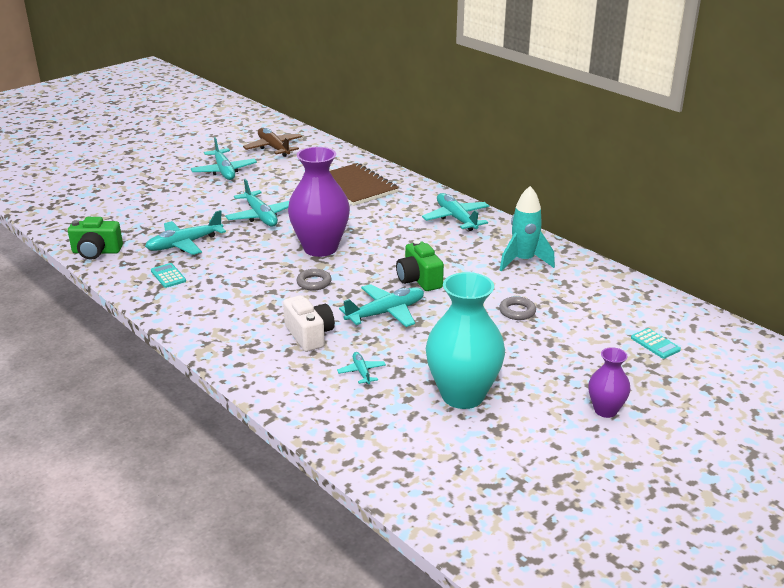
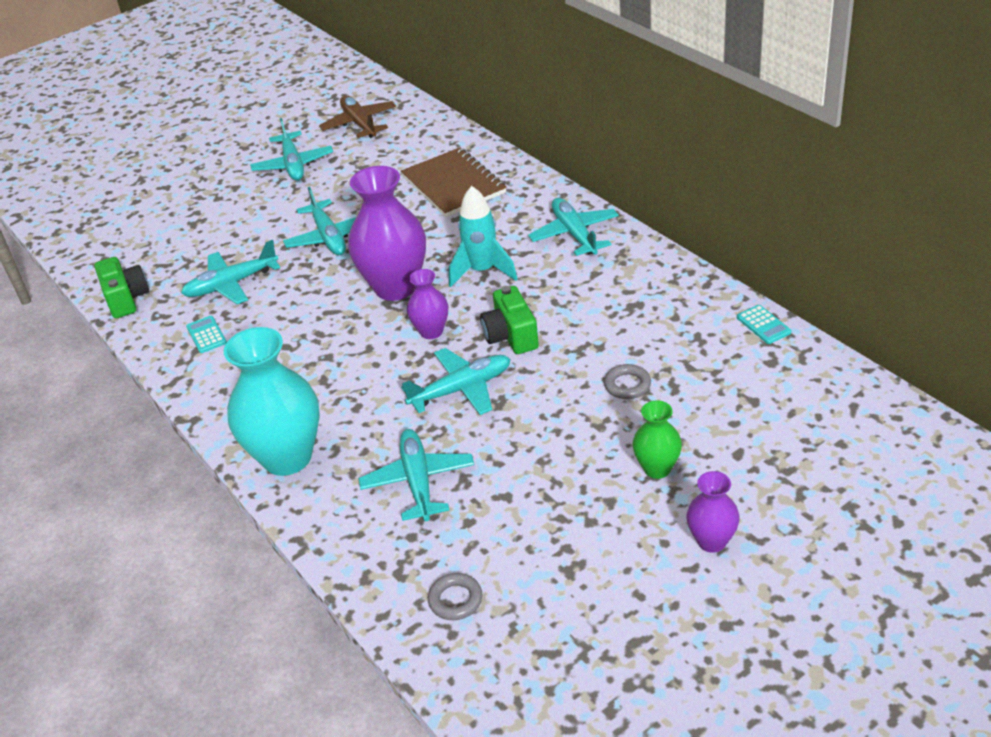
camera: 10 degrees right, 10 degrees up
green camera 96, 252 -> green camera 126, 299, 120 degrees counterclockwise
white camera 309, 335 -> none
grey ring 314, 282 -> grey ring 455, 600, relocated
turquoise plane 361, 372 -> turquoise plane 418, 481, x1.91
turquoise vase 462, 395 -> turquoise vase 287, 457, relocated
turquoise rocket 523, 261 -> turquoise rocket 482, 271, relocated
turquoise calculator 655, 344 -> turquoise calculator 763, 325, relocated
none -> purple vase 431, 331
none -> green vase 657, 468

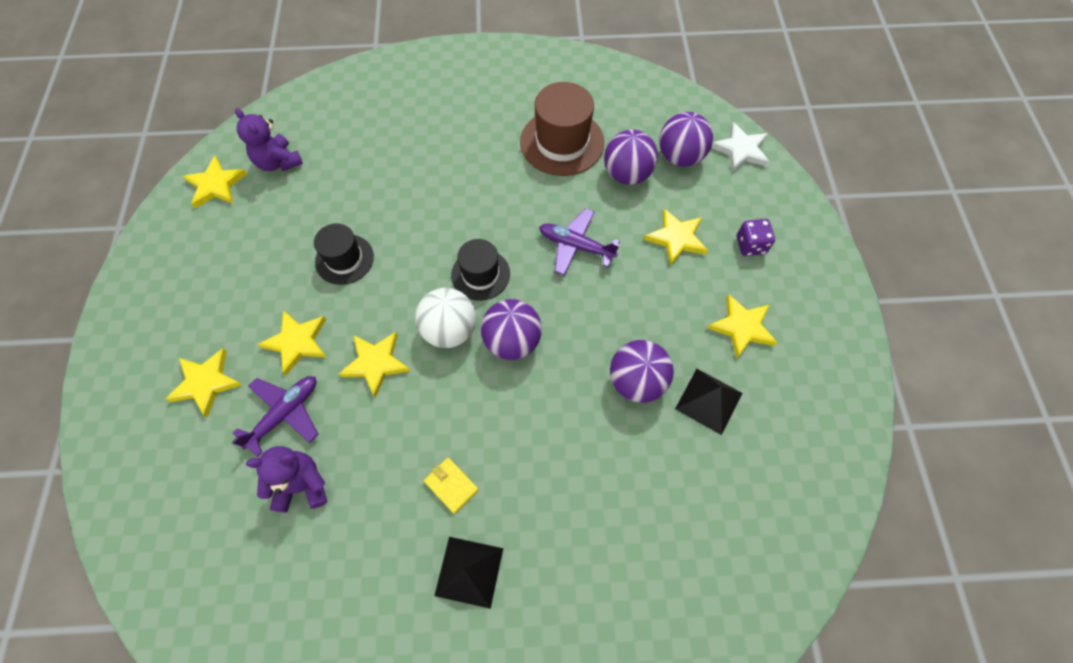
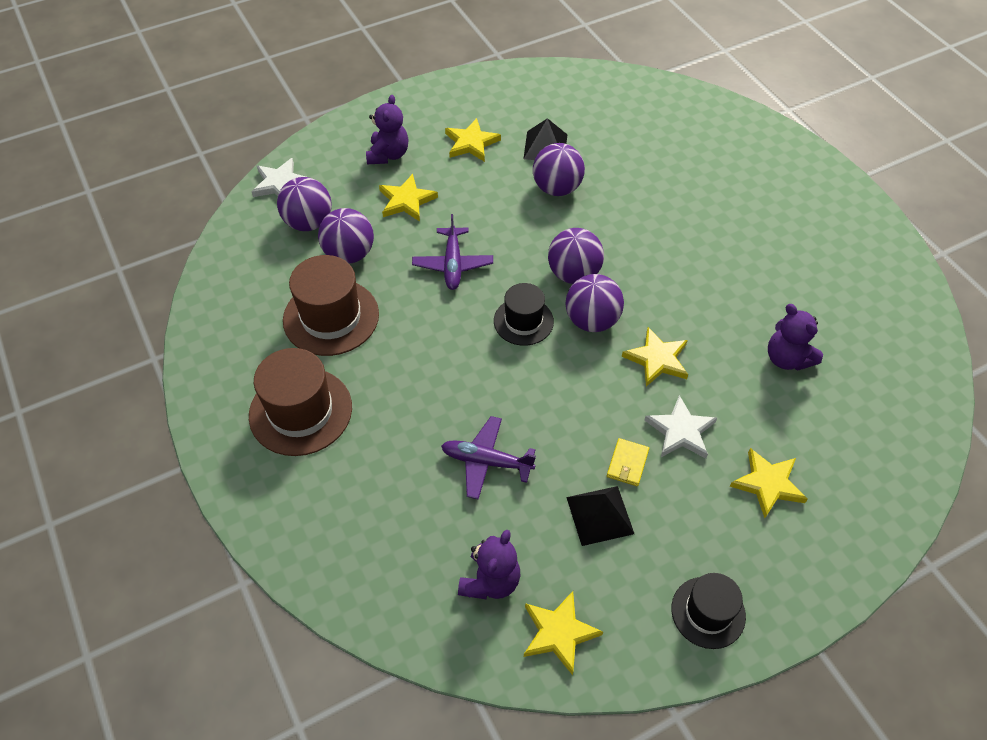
camera: 115 degrees left, 10 degrees down
purple plane 285, 413 -> purple plane 486, 461, relocated
yellow star 297, 342 -> white star 681, 431
black hat 344, 259 -> black hat 708, 612, relocated
white ball 449, 330 -> purple ball 592, 320
yellow wallet 451, 485 -> yellow wallet 627, 464, relocated
black pyramid 469, 572 -> black pyramid 600, 515, relocated
purple dice 750, 245 -> purple teddy bear 388, 155
none -> brown hat 300, 411

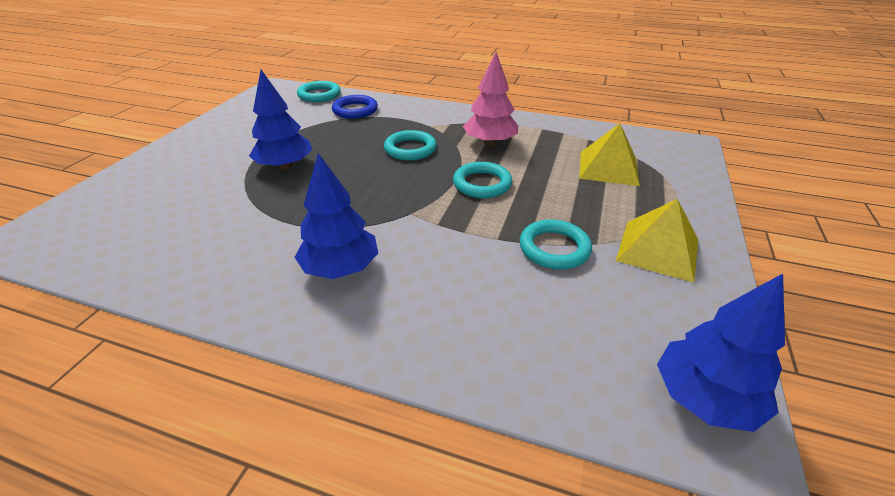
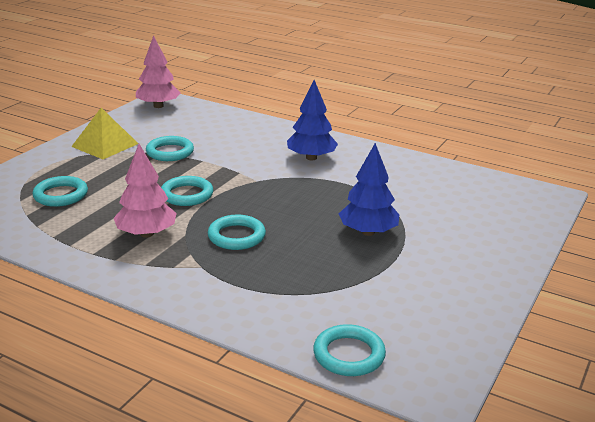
camera: 170 degrees left, 10 degrees down
blue ring 355, 110 -> none
yellow pyramid 608, 168 -> turquoise ring 61, 195
blue tree 704, 398 -> pink tree 158, 106

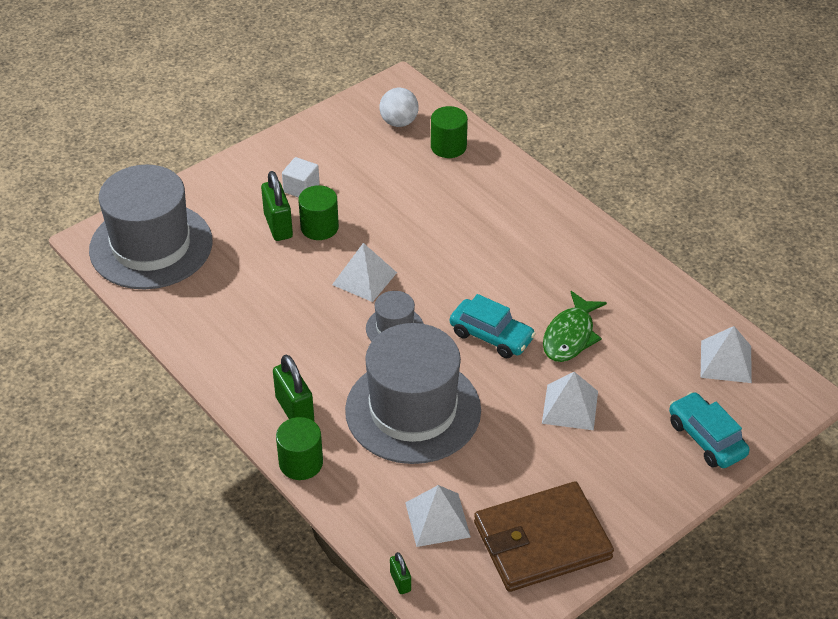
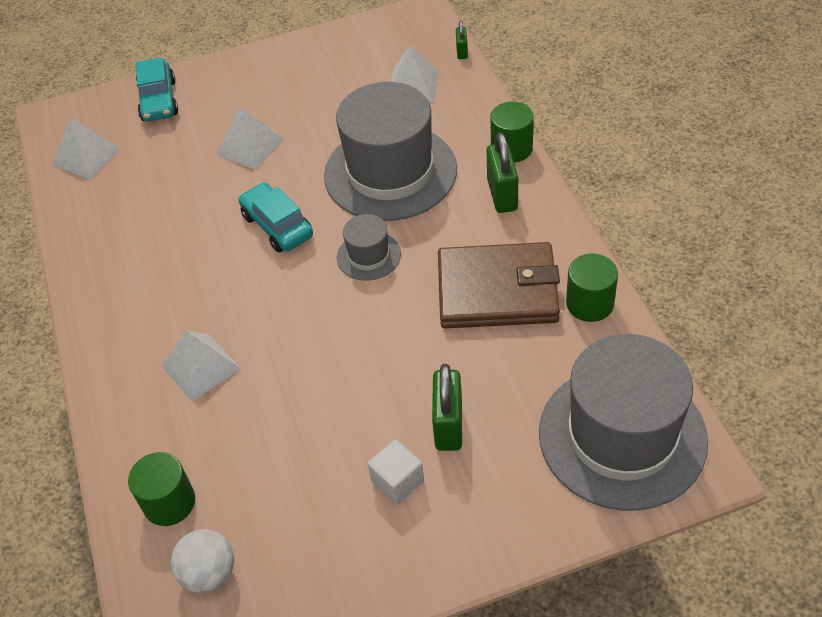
camera: 155 degrees left, 5 degrees up
green cylinder 319, 227 -> green cylinder 590, 303, relocated
white pyramid 364, 278 -> white pyramid 201, 367, relocated
brown wallet 542, 541 -> brown wallet 497, 290, relocated
green fish 570, 336 -> none

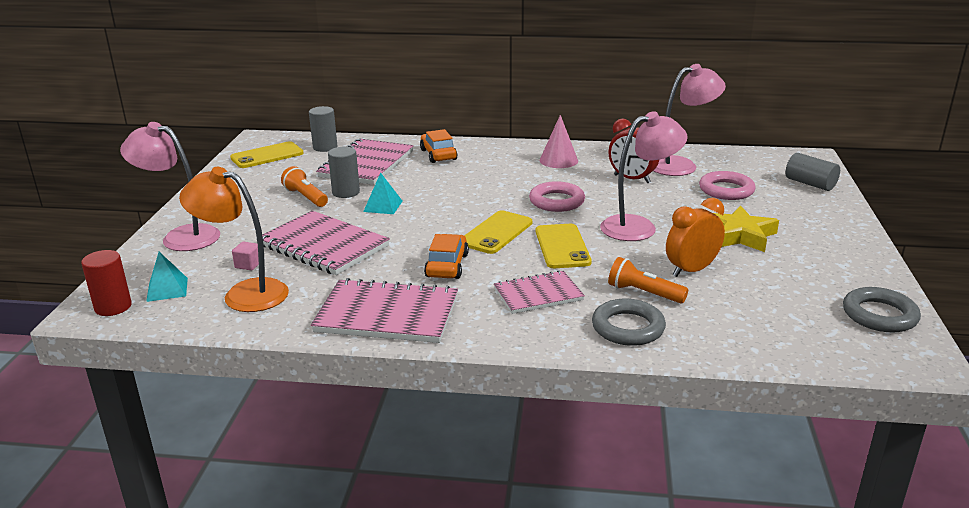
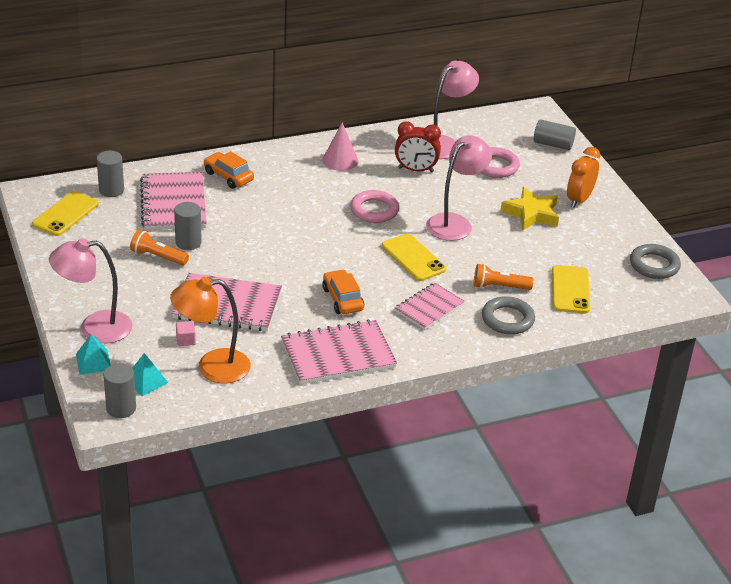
camera: 30 degrees left, 10 degrees up
red cylinder 113, 307 -> grey cylinder 121, 408
turquoise pyramid 383, 206 -> turquoise pyramid 93, 362, relocated
yellow phone 496, 233 -> yellow phone 570, 290, relocated
orange clock 691, 270 -> orange clock 579, 200, relocated

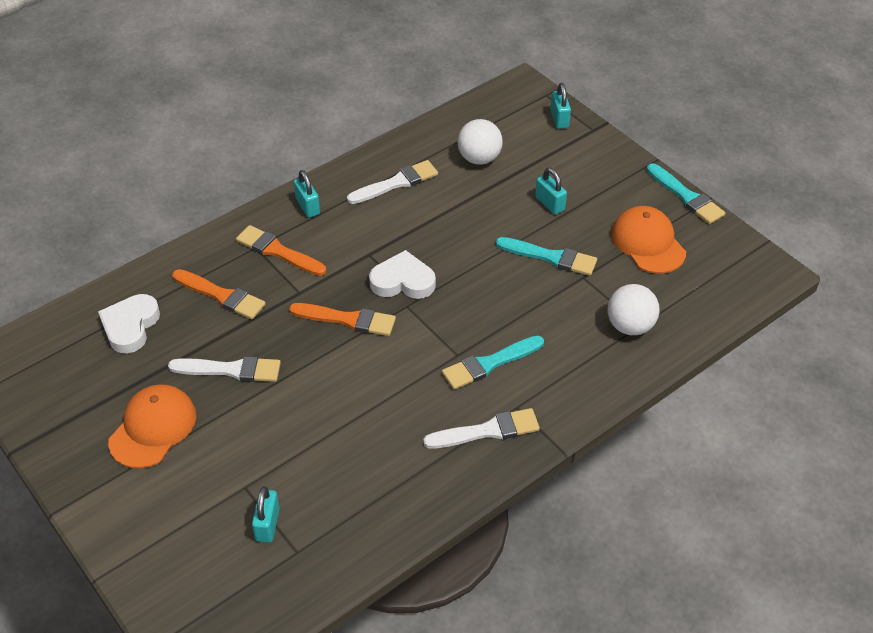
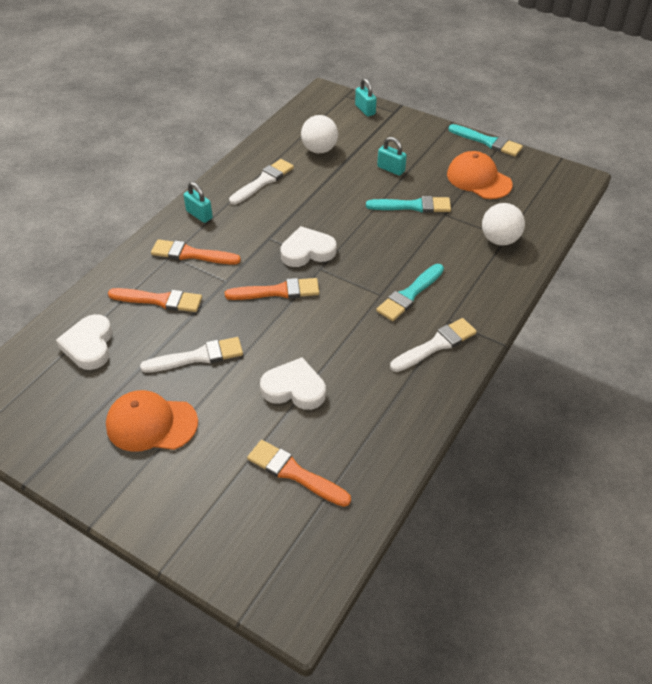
camera: 20 degrees left, 0 degrees up
orange cap 153, 428 -> orange cap 151, 423, 90 degrees counterclockwise
turquoise padlock 267, 524 -> orange brush 295, 473
none -> white heart 294, 388

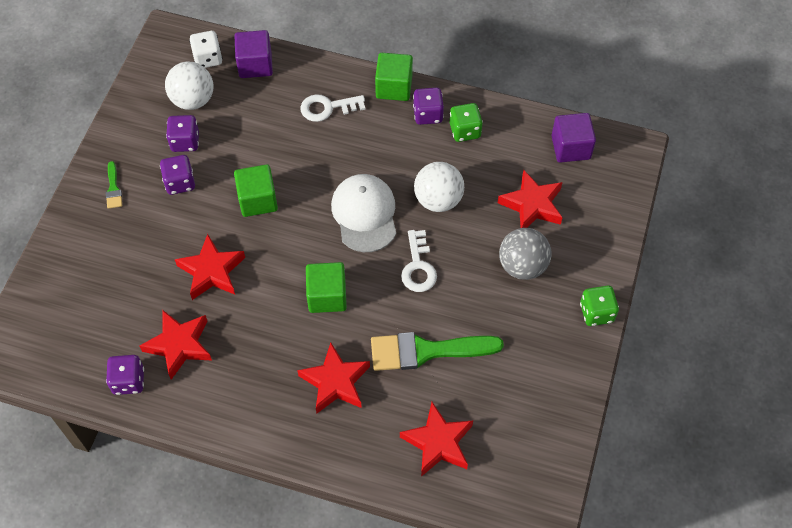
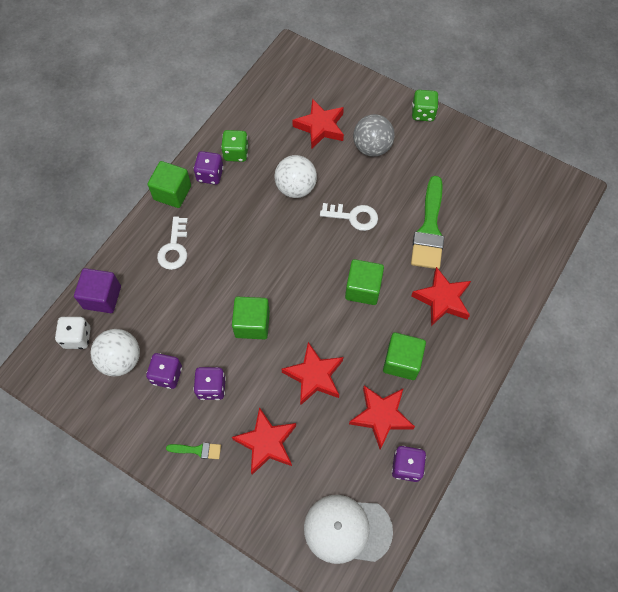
camera: 75 degrees left, 5 degrees up
white cap 364, 214 -> white cap 347, 529, relocated
red star 438, 442 -> red star 266, 443, relocated
purple cube 570, 147 -> none
none -> green cube 402, 361

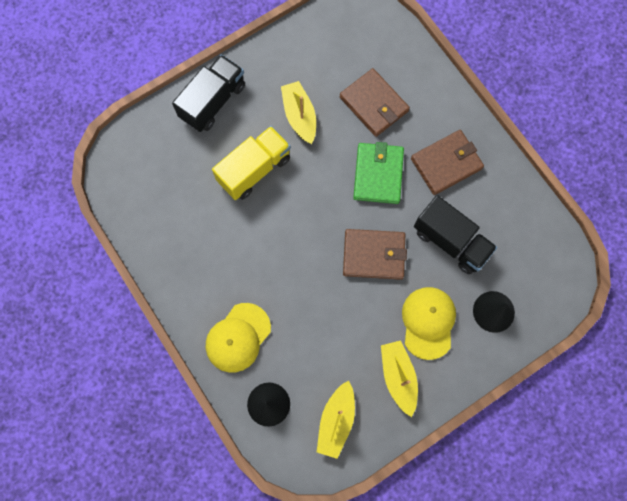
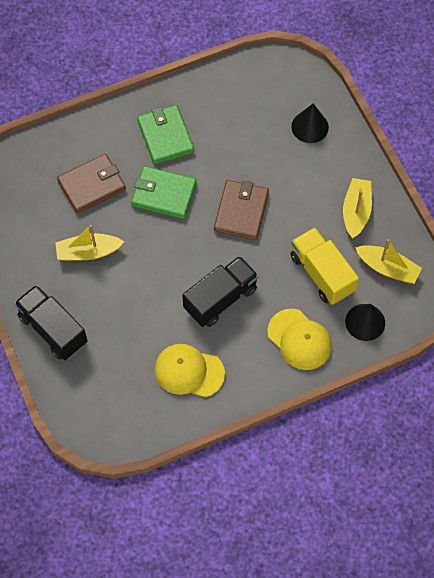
camera: 80 degrees left, 10 degrees down
yellow truck 254, 170 -> yellow truck 322, 273, relocated
yellow boat 398, 377 -> yellow boat 356, 212, 105 degrees clockwise
yellow cap 428, 322 -> yellow cap 189, 371, relocated
brown wallet 446, 163 -> green wallet 165, 136
black truck 450, 241 -> black truck 220, 299, relocated

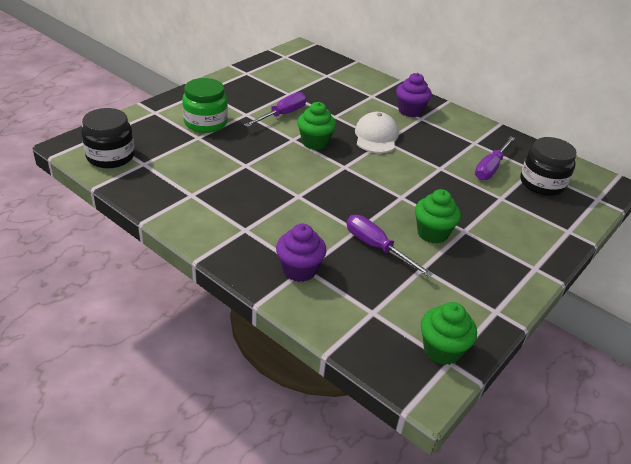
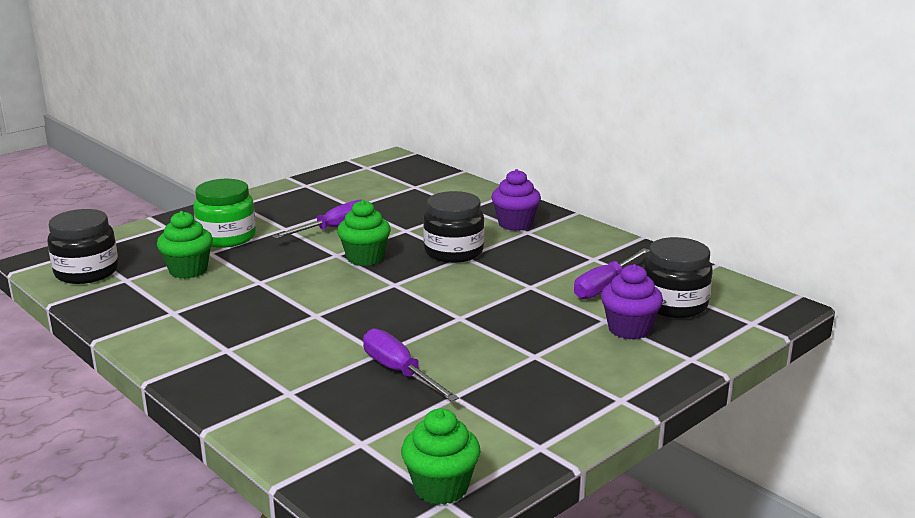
camera: 10 degrees right, 15 degrees down
purple cupcake 299, 270 -> purple cupcake 629, 329, relocated
white cap 376, 136 -> black jar 453, 252
green cupcake 432, 233 -> green cupcake 188, 270, relocated

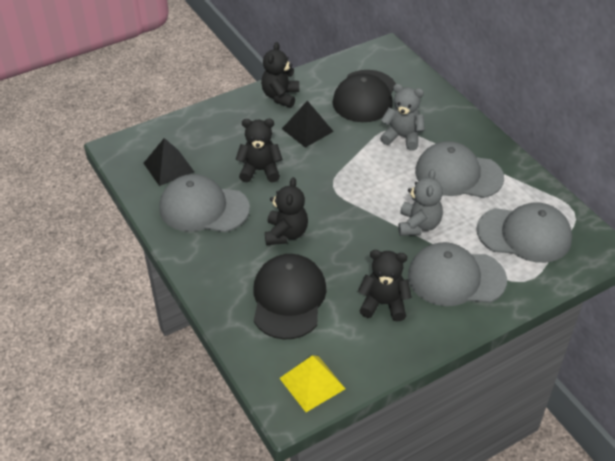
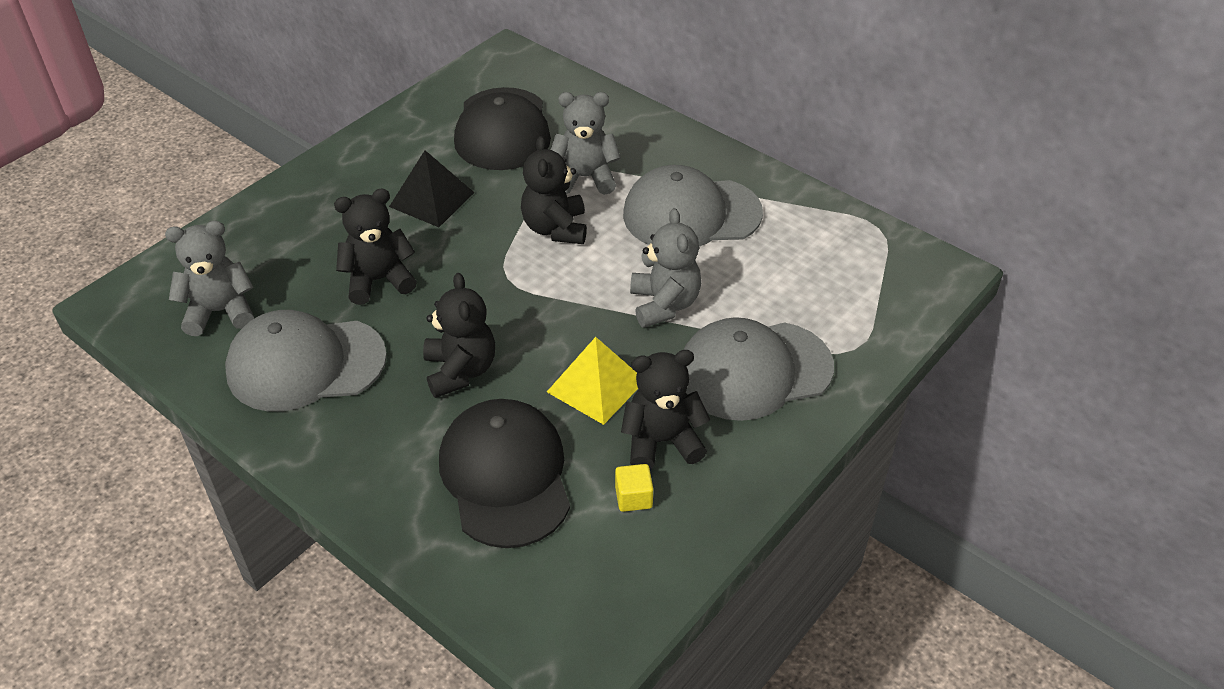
camera: 20 degrees left, 0 degrees up
black pyramid 169, 167 -> grey teddy bear 220, 312
black teddy bear 280, 96 -> black teddy bear 555, 228, relocated
yellow pyramid 312, 383 -> yellow pyramid 596, 386, relocated
grey cap 524, 234 -> none
none -> yellow cube 633, 497

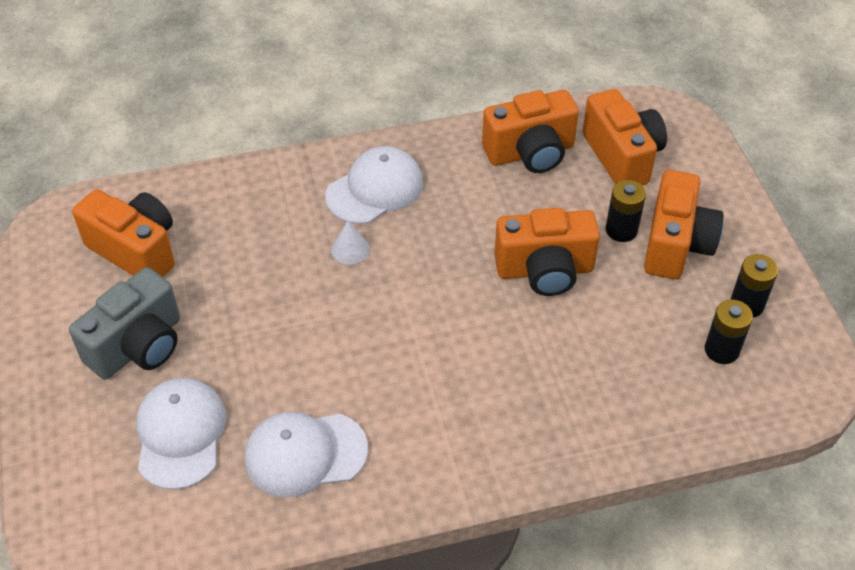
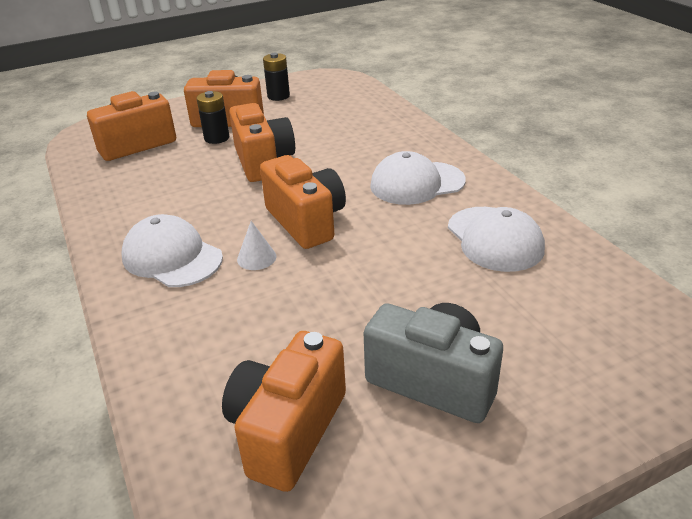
camera: 100 degrees left, 15 degrees down
white cap 180, 434 -> white cap 417, 183, relocated
orange camera 530, 152 -> orange camera 306, 221, relocated
black battery 721, 350 -> none

